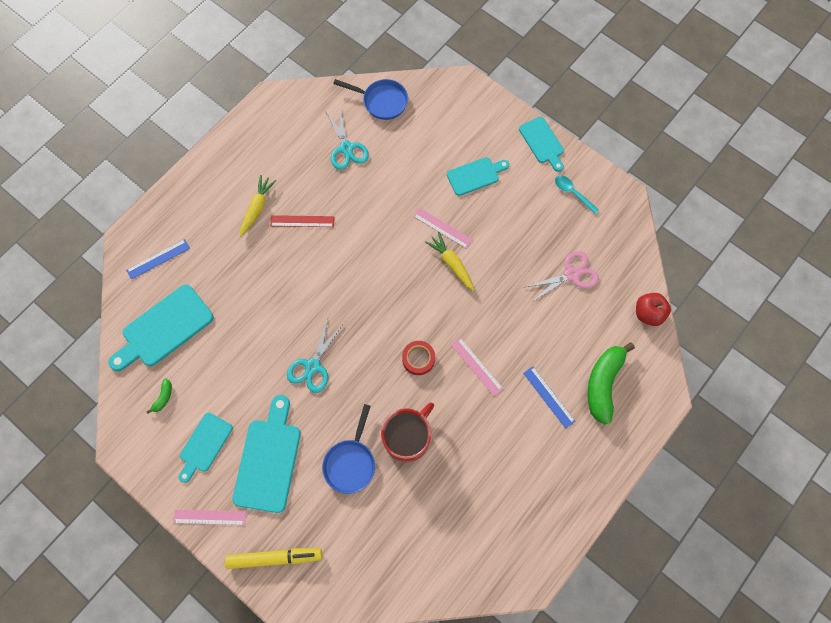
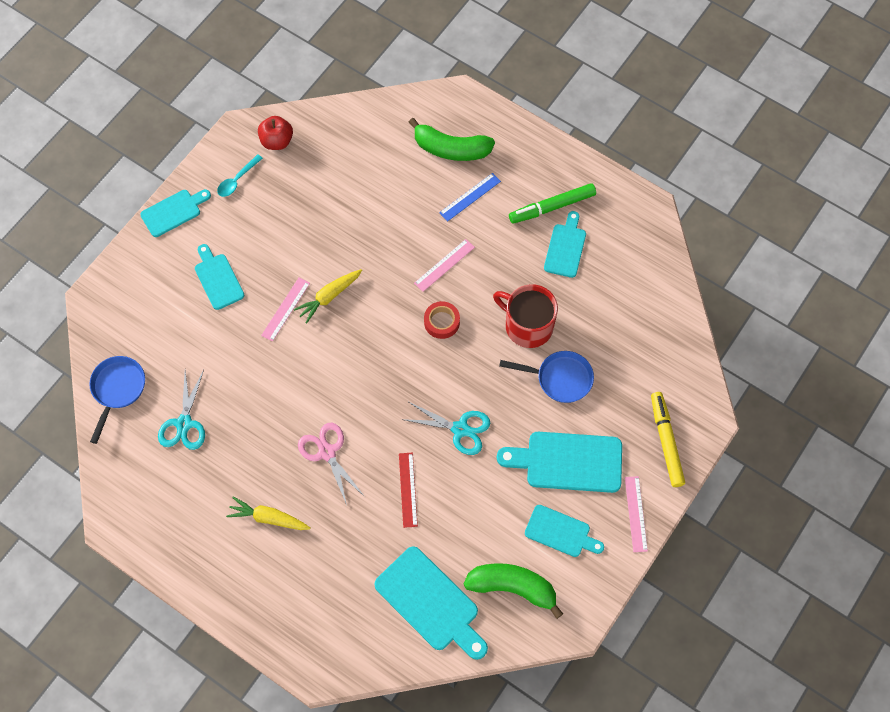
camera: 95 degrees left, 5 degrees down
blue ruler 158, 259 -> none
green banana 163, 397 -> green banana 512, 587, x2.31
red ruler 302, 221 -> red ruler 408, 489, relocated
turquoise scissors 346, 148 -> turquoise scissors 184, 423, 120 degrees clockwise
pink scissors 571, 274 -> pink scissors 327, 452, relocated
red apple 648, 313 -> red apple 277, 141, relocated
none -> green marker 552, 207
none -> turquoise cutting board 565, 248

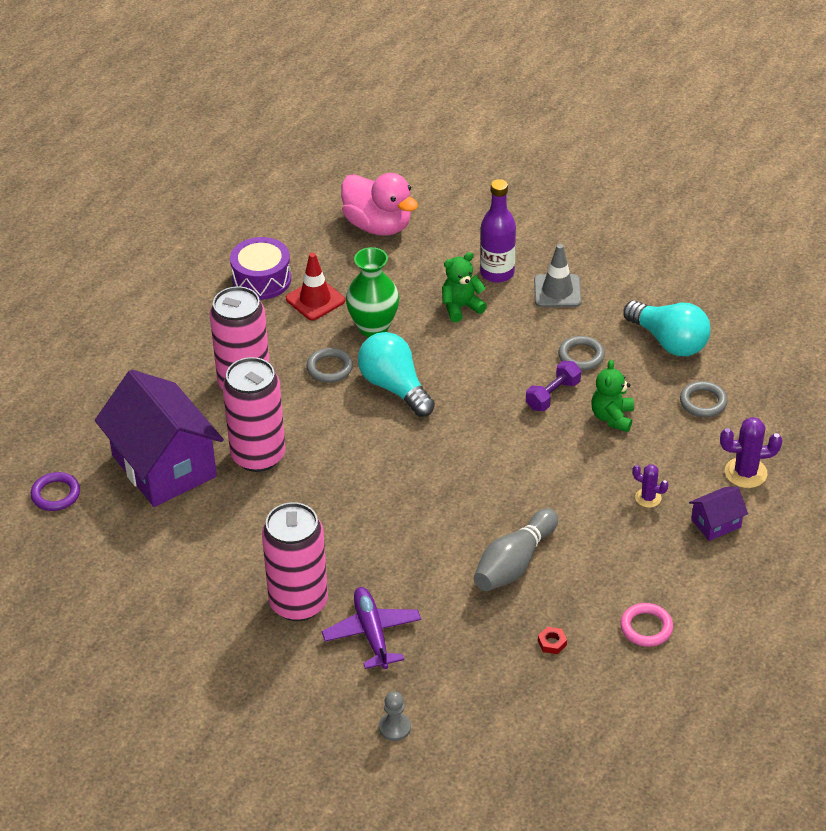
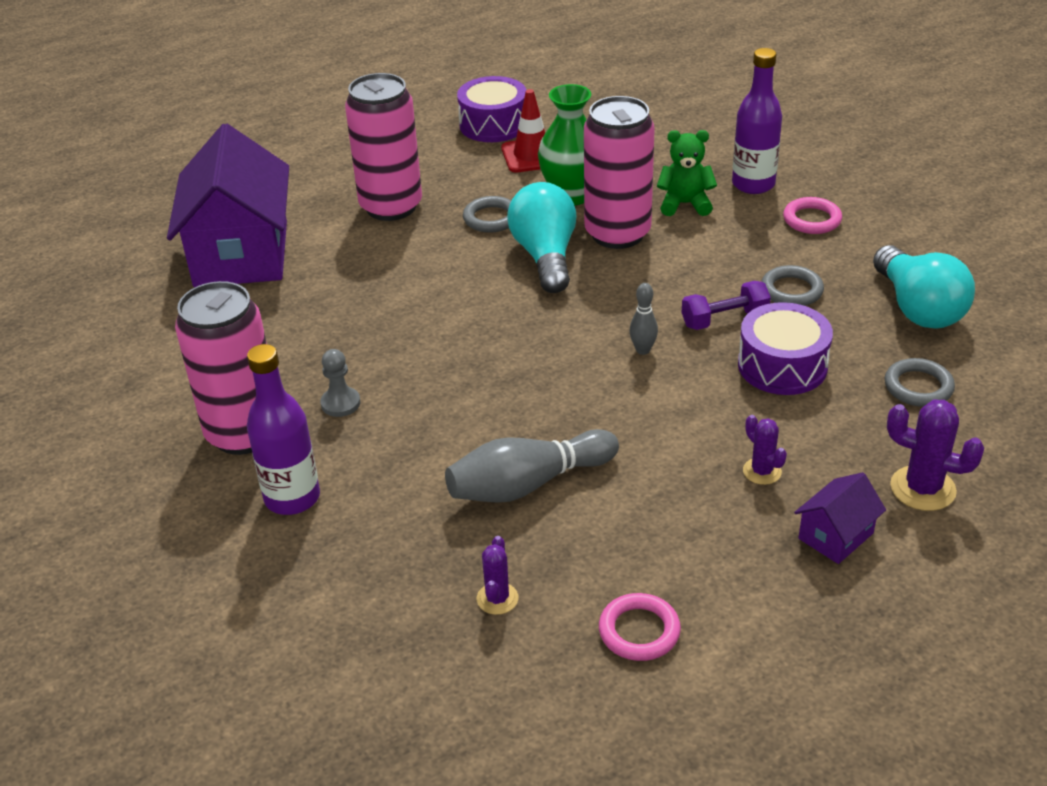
camera: 30 degrees right, 5 degrees down
purple ring 56, 494 -> none
pink can 258, 456 -> pink can 617, 234, relocated
purple plane 372, 633 -> purple bottle 292, 498
pink duck 378, 225 -> none
grey pawn 394, 728 -> grey pawn 340, 403, relocated
grey traffic cone 557, 291 -> pink ring 812, 220
red nut 552, 643 -> purple cactus 497, 599
green teddy bear 612, 417 -> purple drum 782, 366
purple house 716, 523 -> purple house 836, 536, 45 degrees counterclockwise
none -> grey bowling pin 643, 350

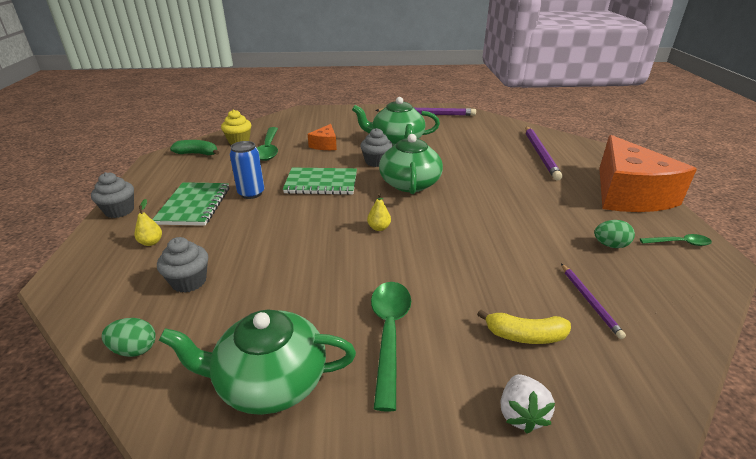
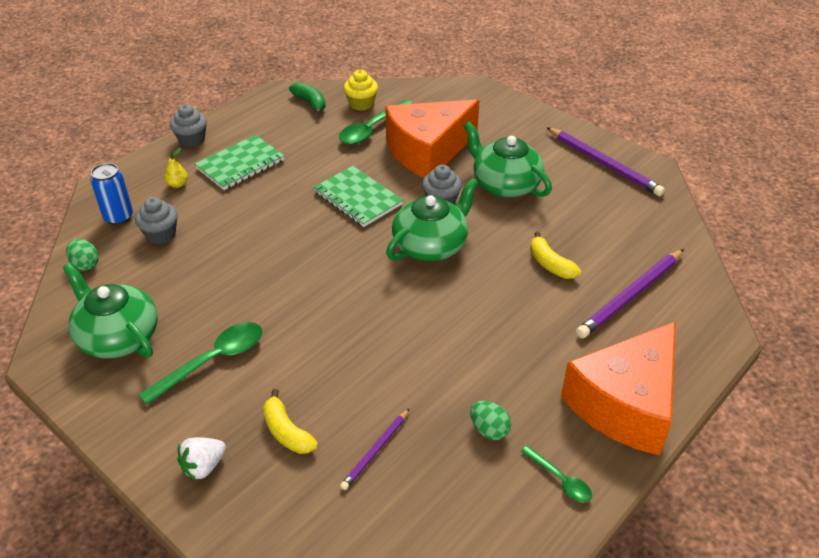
camera: 45 degrees right, 10 degrees up
blue can 251, 193 -> blue can 118, 217, relocated
orange cheese 325, 145 -> orange cheese 427, 151, x2.26
yellow pear 379, 228 -> none
none -> yellow banana 550, 264

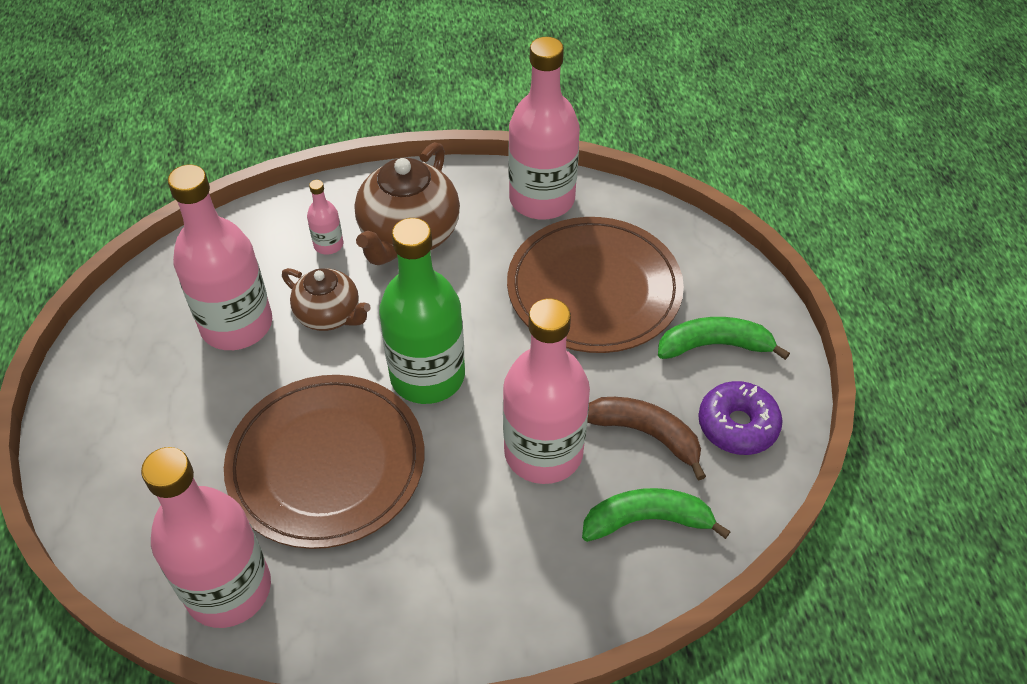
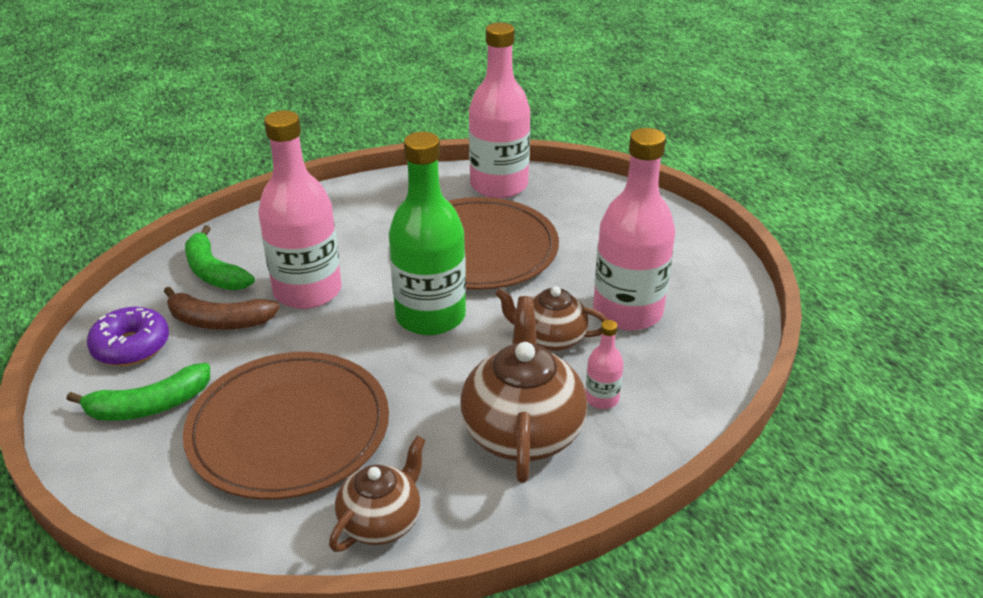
camera: 160 degrees right, 15 degrees down
pink bottle 542, 199 -> brown teapot 381, 521
green banana 647, 520 -> green banana 214, 272, 75 degrees clockwise

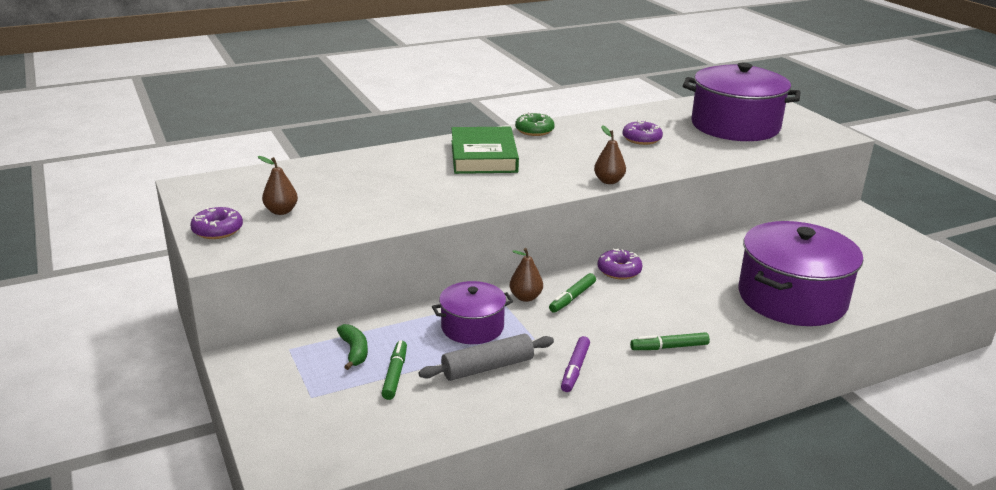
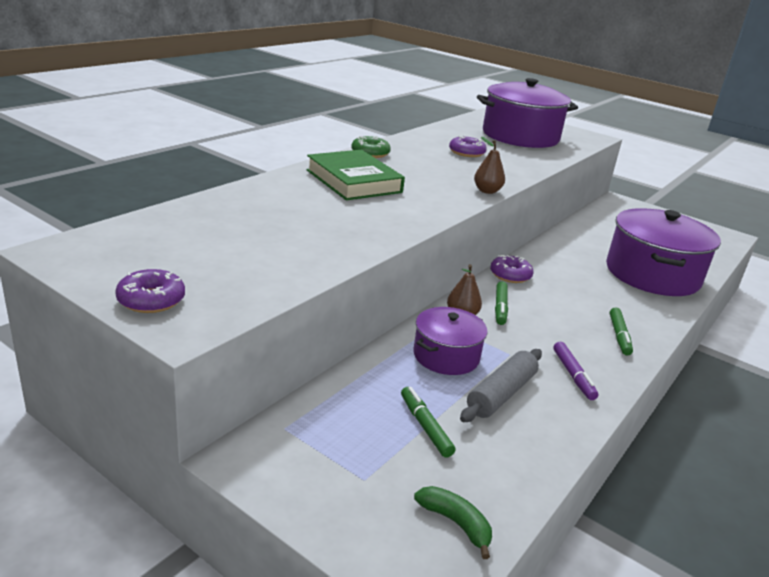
camera: 30 degrees left, 0 degrees up
brown pear 281, 211 -> none
green banana 354, 351 -> green banana 455, 523, relocated
green marker 669, 347 -> green marker 619, 336, 45 degrees counterclockwise

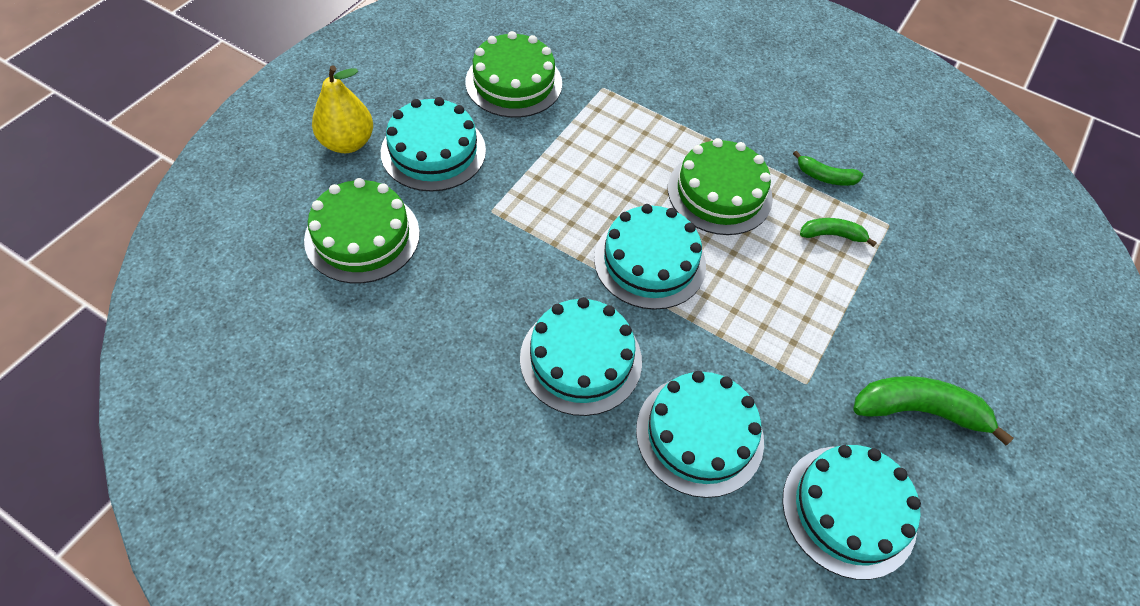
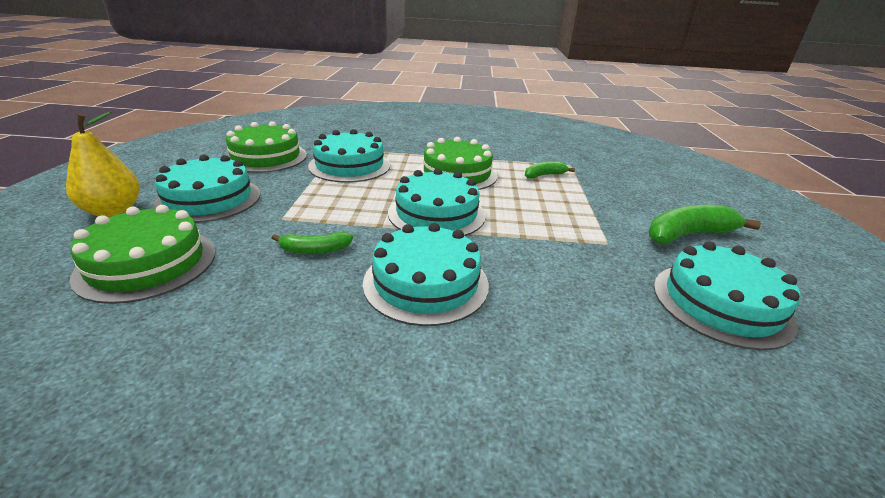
camera: 25 degrees left, 25 degrees down
turquoise cake 699, 435 -> turquoise cake 349, 166, relocated
green banana 825, 177 -> green banana 314, 250, relocated

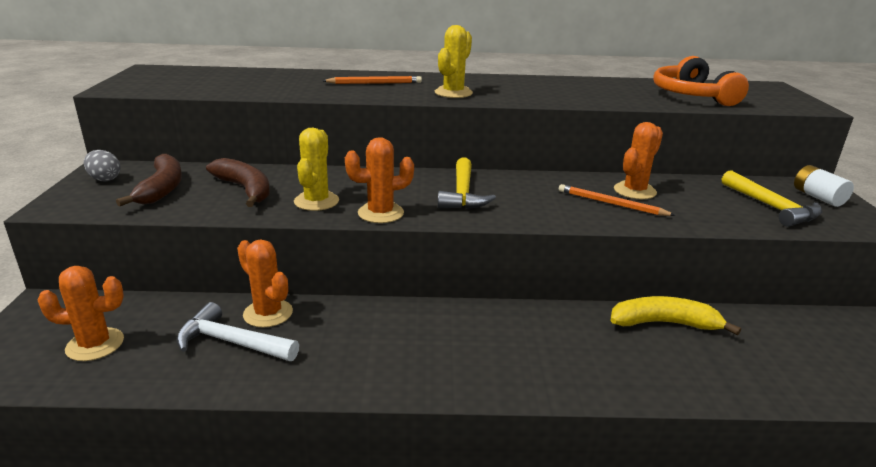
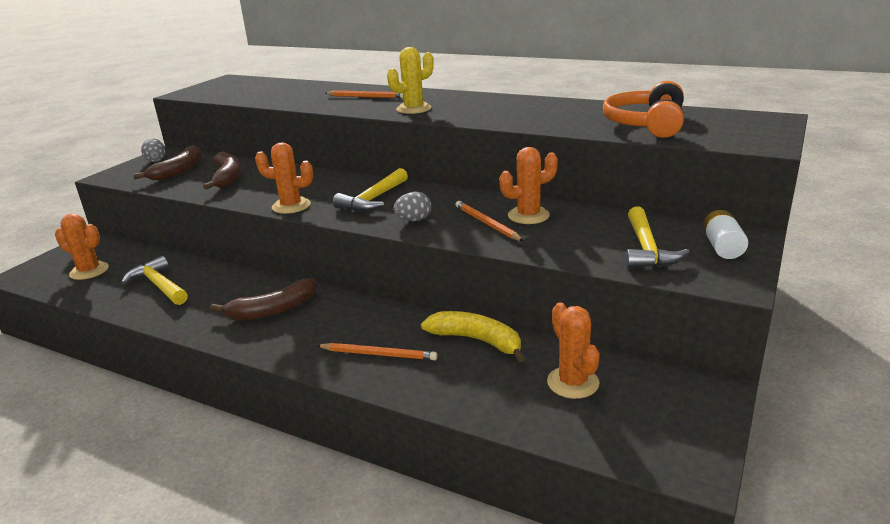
camera: 30 degrees right, 0 degrees up
white hammer 232, 342 -> yellow hammer 159, 285
orange cactus 268, 313 -> orange cactus 573, 382, relocated
yellow cactus 316, 201 -> none
none -> brown banana 273, 310
none -> orange pencil 378, 354
none -> grey egg 414, 220

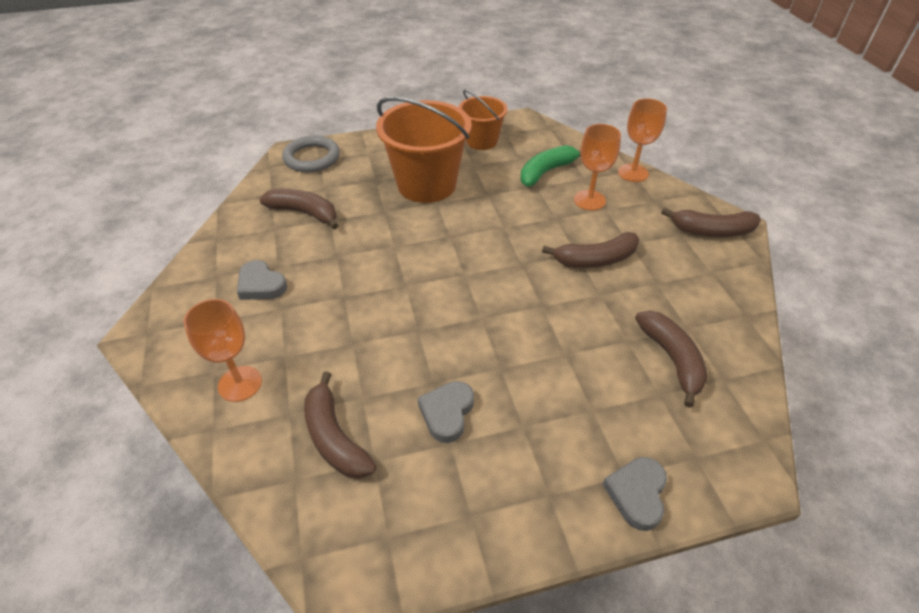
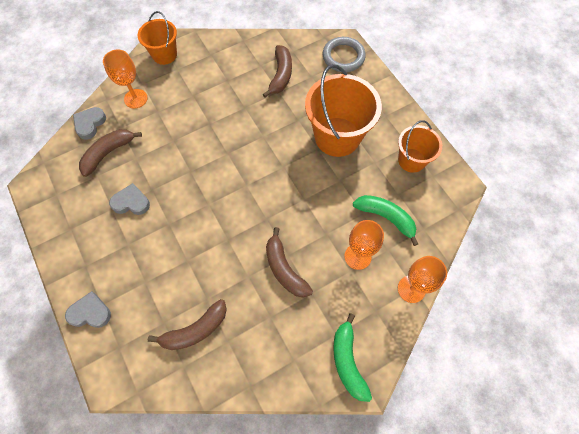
camera: 75 degrees right, 20 degrees up
grey heart 261, 285 -> grey heart 90, 124, relocated
brown banana 712, 231 -> green banana 348, 361
none -> orange bucket 164, 55

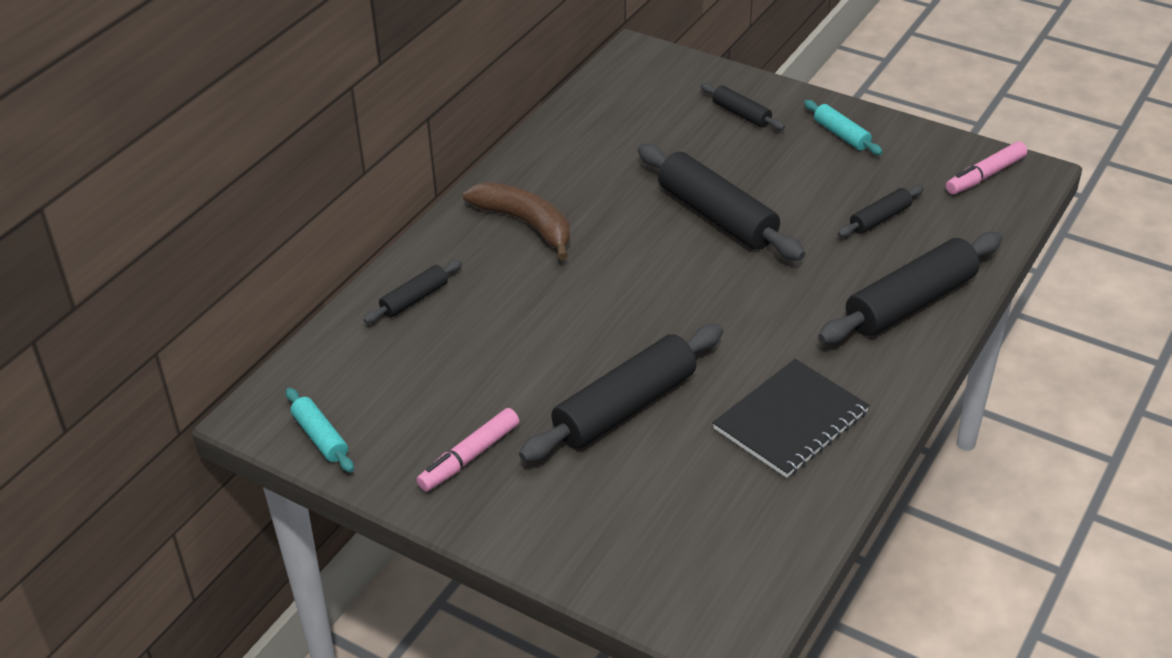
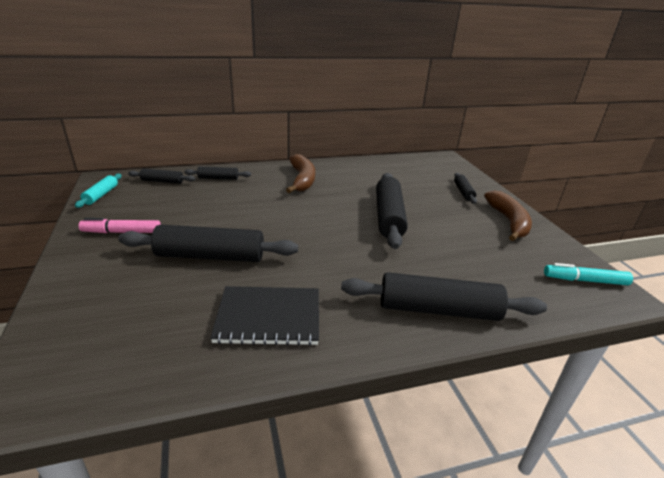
camera: 40 degrees right, 10 degrees down
turquoise rolling pin 841, 135 -> brown banana 508, 221
black rolling pin 880, 219 -> black rolling pin 162, 181, relocated
pink marker 985, 175 -> turquoise marker 584, 280

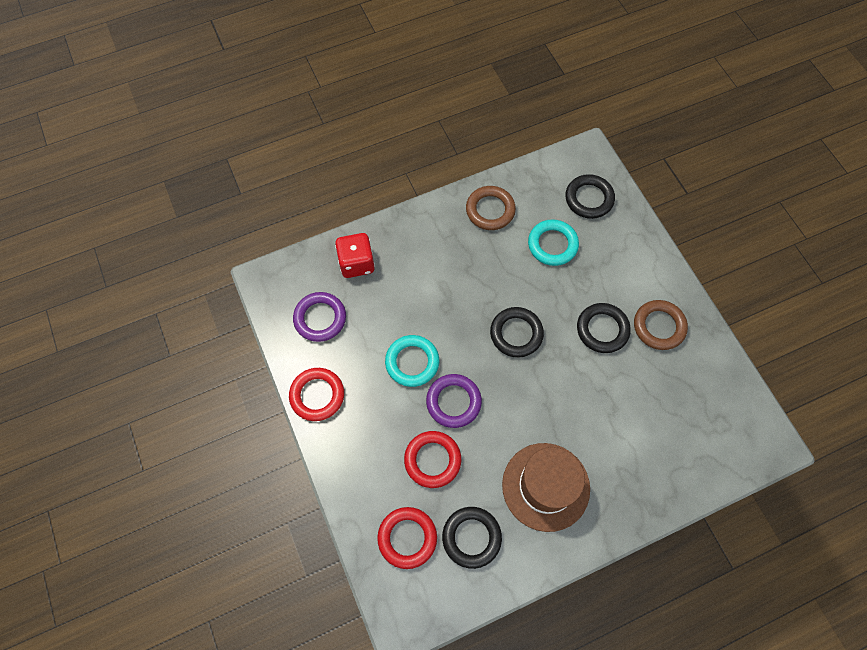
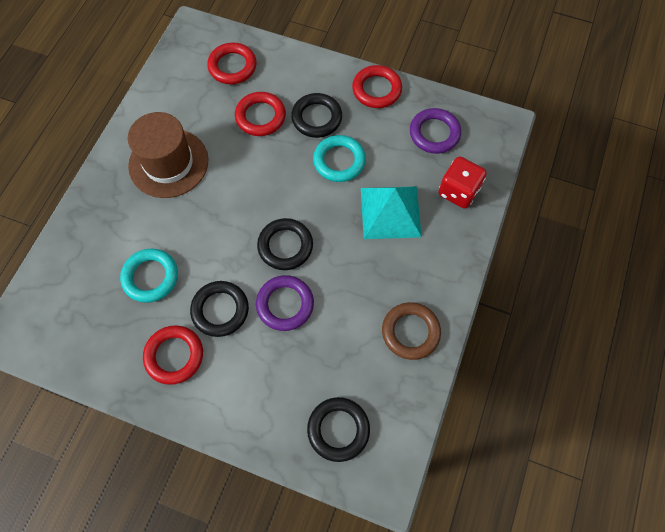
camera: 135 degrees right, 0 degrees up
purple ring 453, 402 -> purple ring 285, 304, relocated
black ring 471, 537 -> black ring 316, 118, relocated
turquoise ring 552, 244 -> turquoise ring 150, 277, relocated
brown ring 659, 326 -> red ring 174, 356
none -> turquoise pyramid 390, 212

